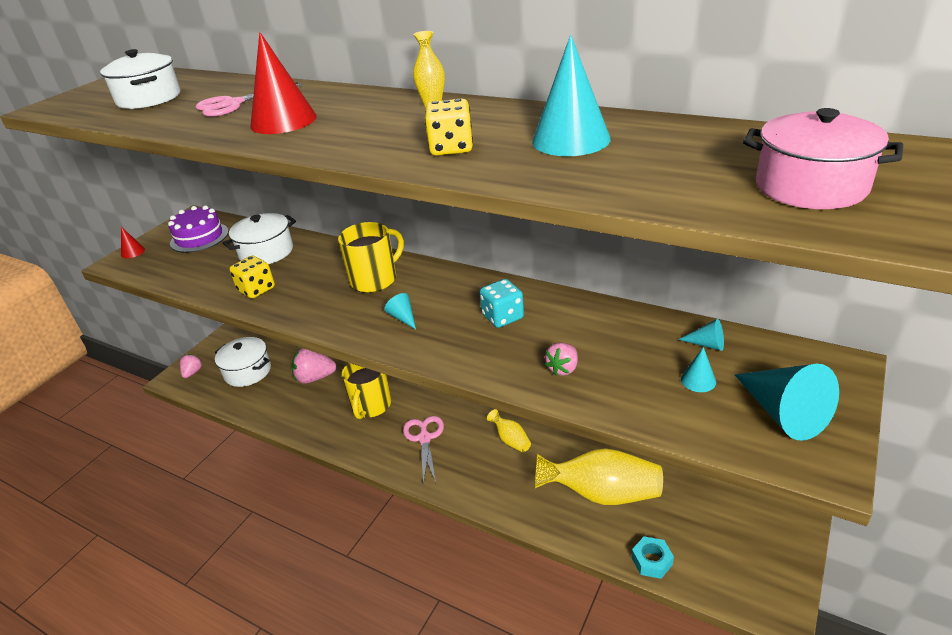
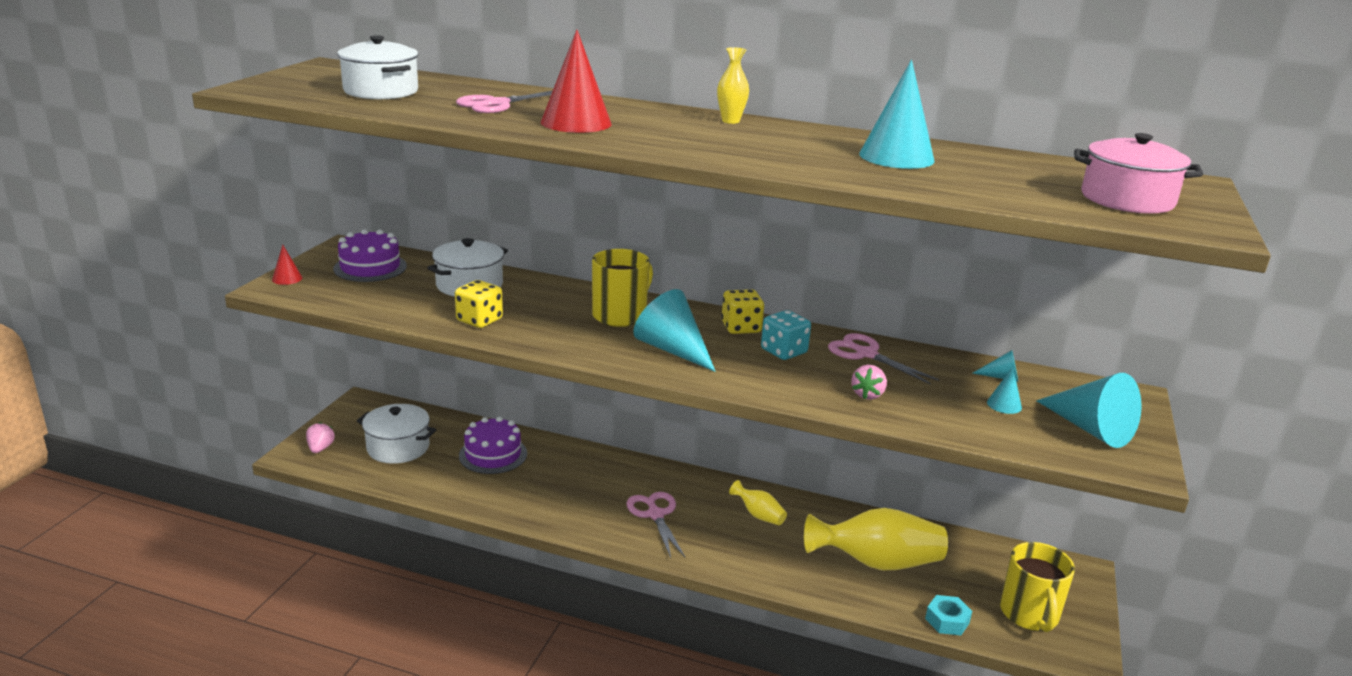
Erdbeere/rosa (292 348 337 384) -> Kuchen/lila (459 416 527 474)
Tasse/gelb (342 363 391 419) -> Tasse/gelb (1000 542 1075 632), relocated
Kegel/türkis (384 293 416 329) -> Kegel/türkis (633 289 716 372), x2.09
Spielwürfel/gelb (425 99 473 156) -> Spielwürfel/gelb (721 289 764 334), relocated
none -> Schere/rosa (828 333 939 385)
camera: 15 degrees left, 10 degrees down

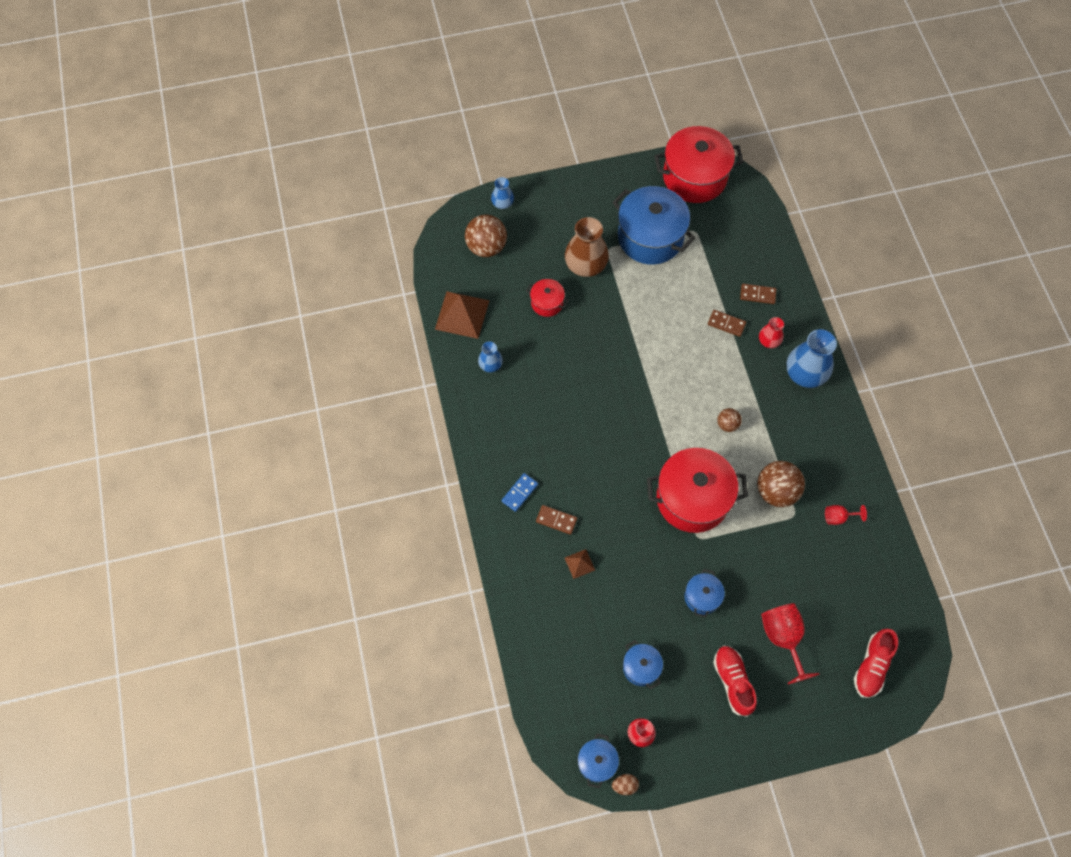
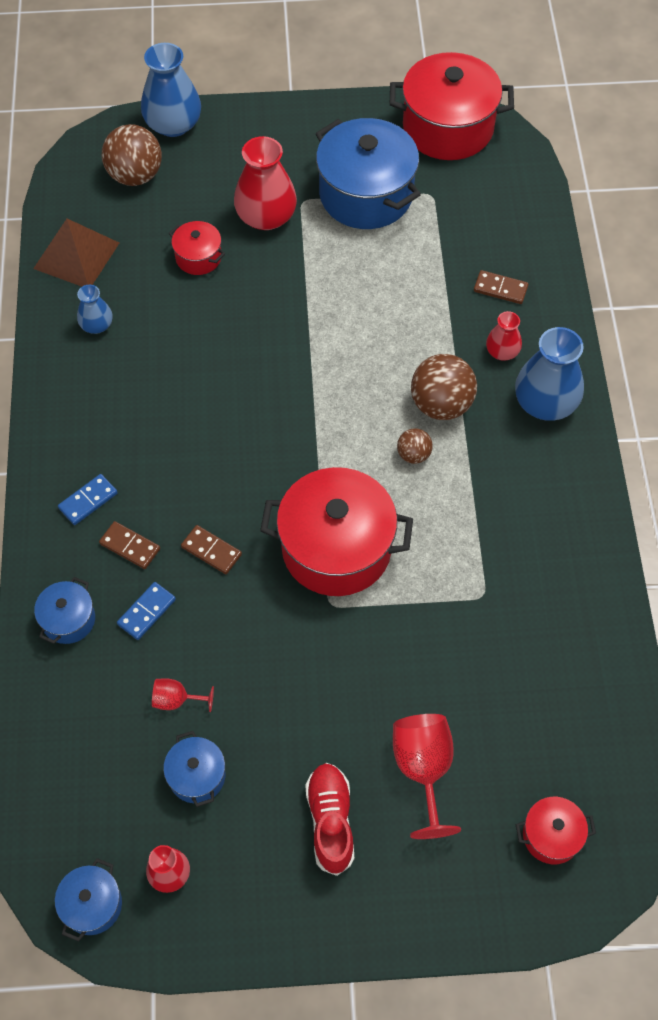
Vase/blau (491 177 514 209) -> Vase/blau (141 43 201 137), x1.86
Vase/braun (565 217 609 277) -> Vase/rot (234 136 297 230)
Pyramide/braun (565 549 595 579) -> Dominostein/blau (117 582 176 640)
Ei/braun (612 774 639 795) -> none
Kochtopf/blau (684 569 725 618) -> Kochtopf/blau (34 577 95 644), relocated
Dominostein/braun (708 310 746 337) -> Dominostein/braun (181 525 242 574), relocated
Ball/braun (757 461 805 507) -> Ball/braun (411 354 477 420), relocated
Kelch/rot (825 505 867 525) -> Kelch/rot (152 678 214 712), relocated
Schuh/rot (854 628 898 698) -> Kochtopf/rot (516 797 596 864)
camera: 10 degrees right, 5 degrees down

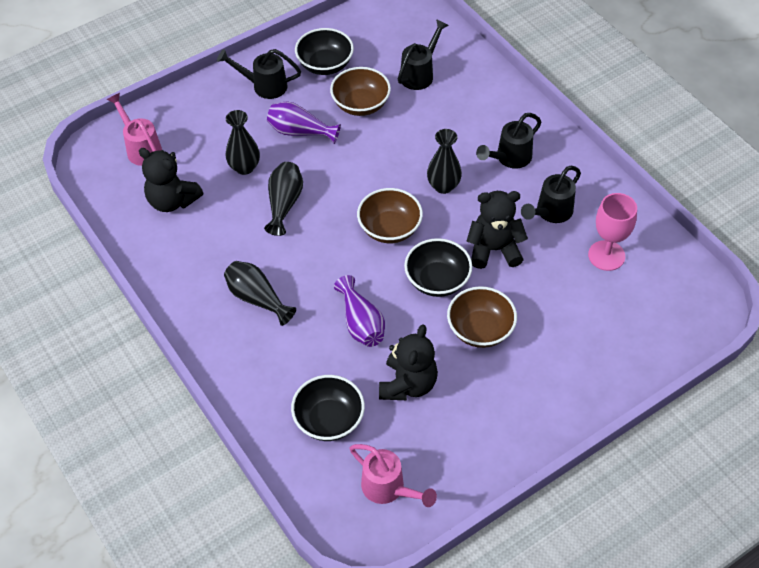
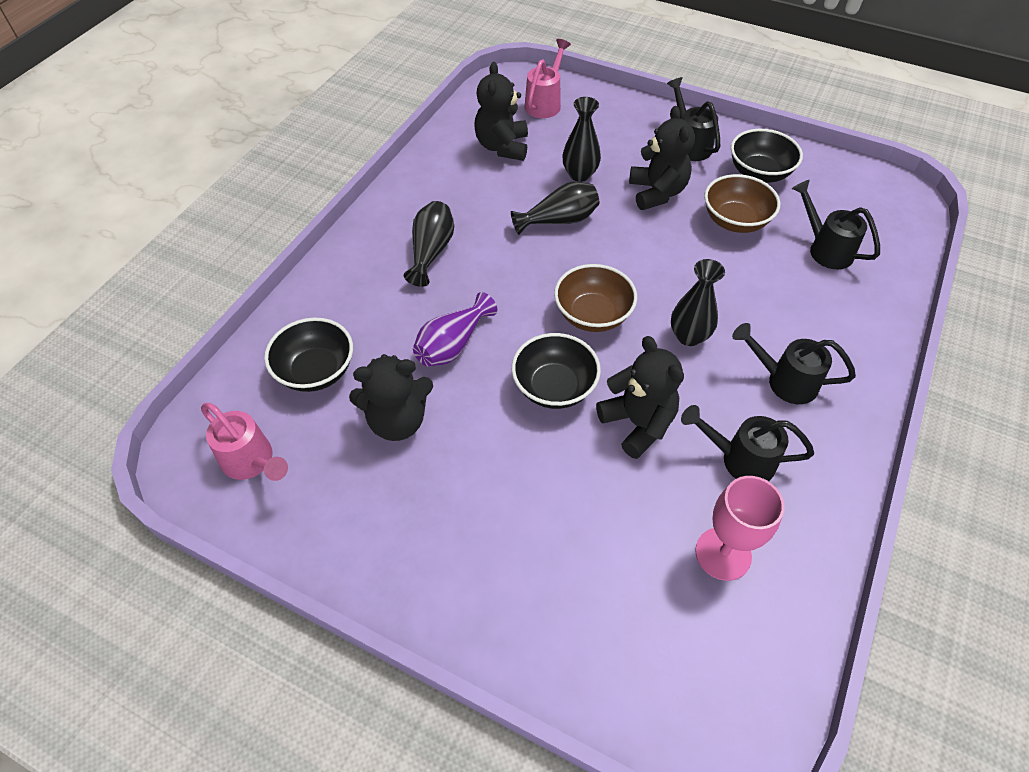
Vase/lila (267 101 341 144) -> Teddybär/schwarz (629 106 695 210)
Gießkanne/rosa (350 444 437 507) -> Gießkanne/rosa (201 403 288 481), 60 degrees counterclockwise
Gießkanne/schwarz (398 19 449 90) -> Gießkanne/schwarz (792 180 880 269), 135 degrees counterclockwise
Schüssel/braun (447 286 517 348) -> none
camera: 60 degrees right, 0 degrees up

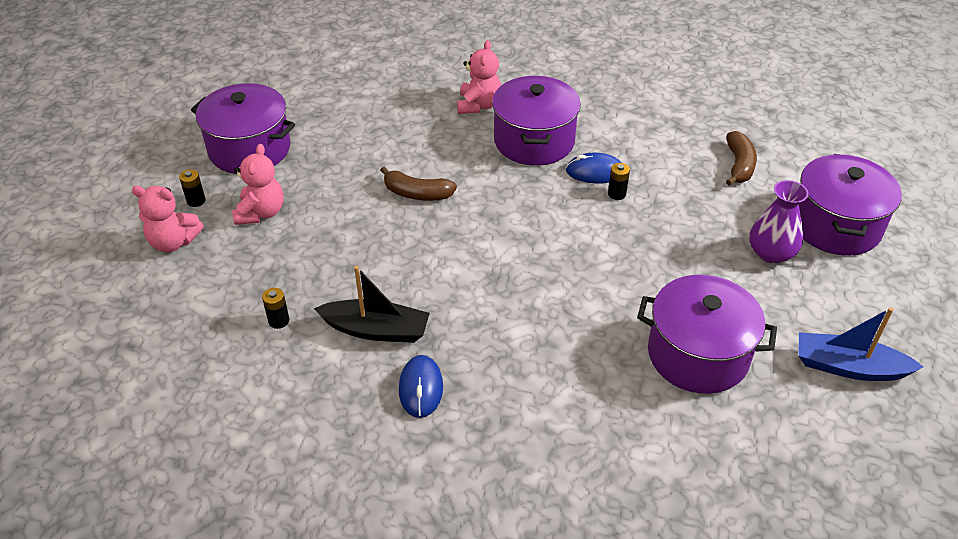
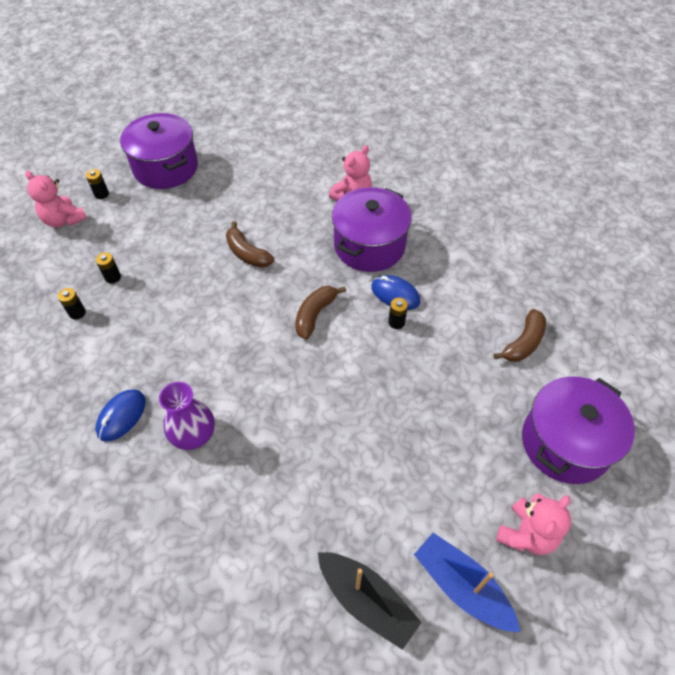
Teddybär/rosa (233 144 284 225) -> Teddybär/rosa (496 493 571 555), relocated
Boot/schwarz (314 266 430 343) -> Boot/schwarz (318 552 422 650), relocated
Kochtopf/lila (637 275 777 394) -> none
Vase/lila (749 180 809 263) -> Vase/lila (159 382 215 450), relocated
none -> Batterie/schwarz (96 252 121 284)
none -> Banane/braun (295 286 346 339)
camera: 30 degrees right, 10 degrees up

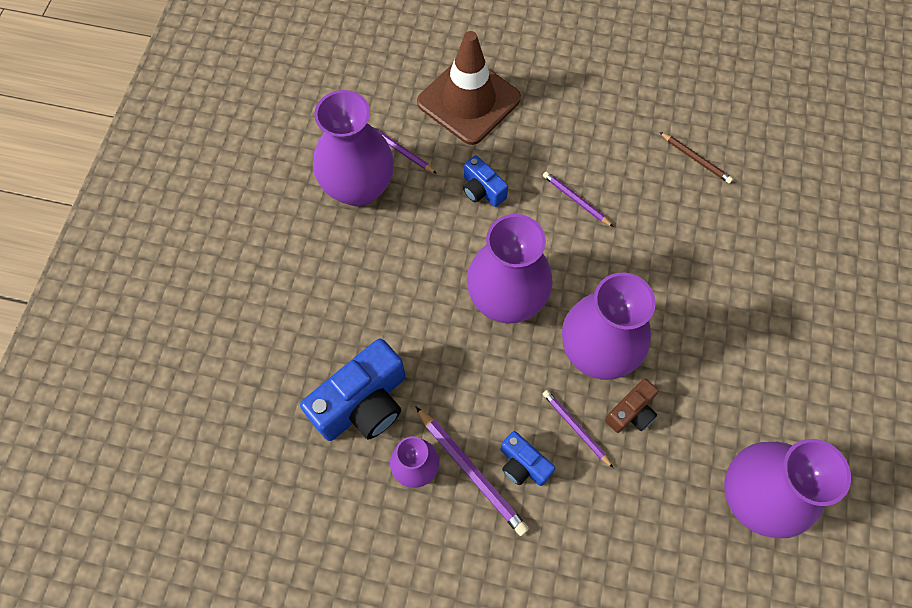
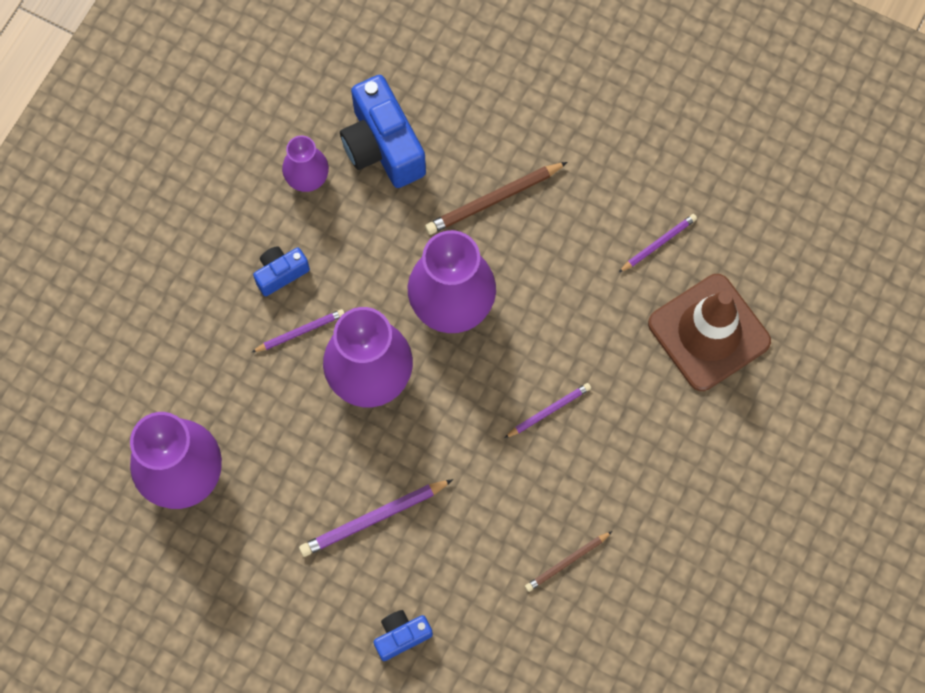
Vase/lila (313 90 394 206) -> none
Bleistift/lila (415 406 529 536) -> Bleistift/lila (299 479 453 557), relocated
Kamera/blau (463 155 508 207) -> Kamera/blau (373 610 433 661), relocated
Kamera/braun (605 379 658 433) -> none
none -> Bleistift/braun (425 162 567 235)
camera: 105 degrees right, 5 degrees up

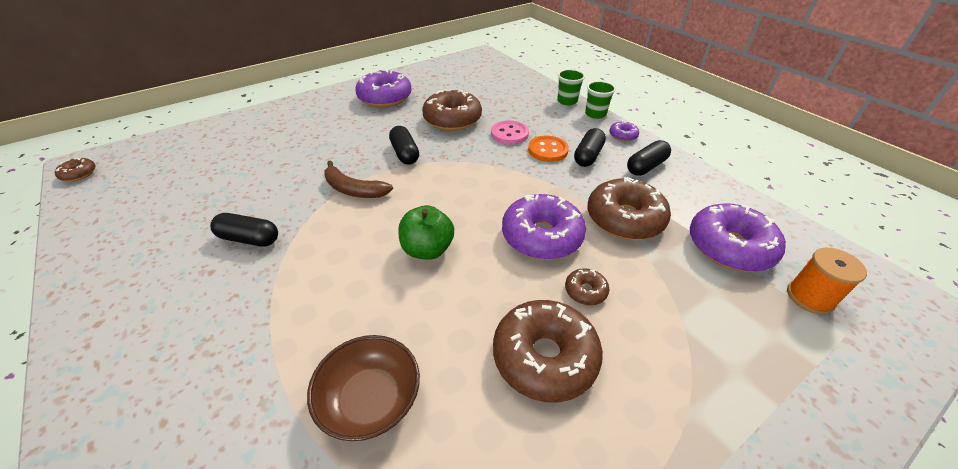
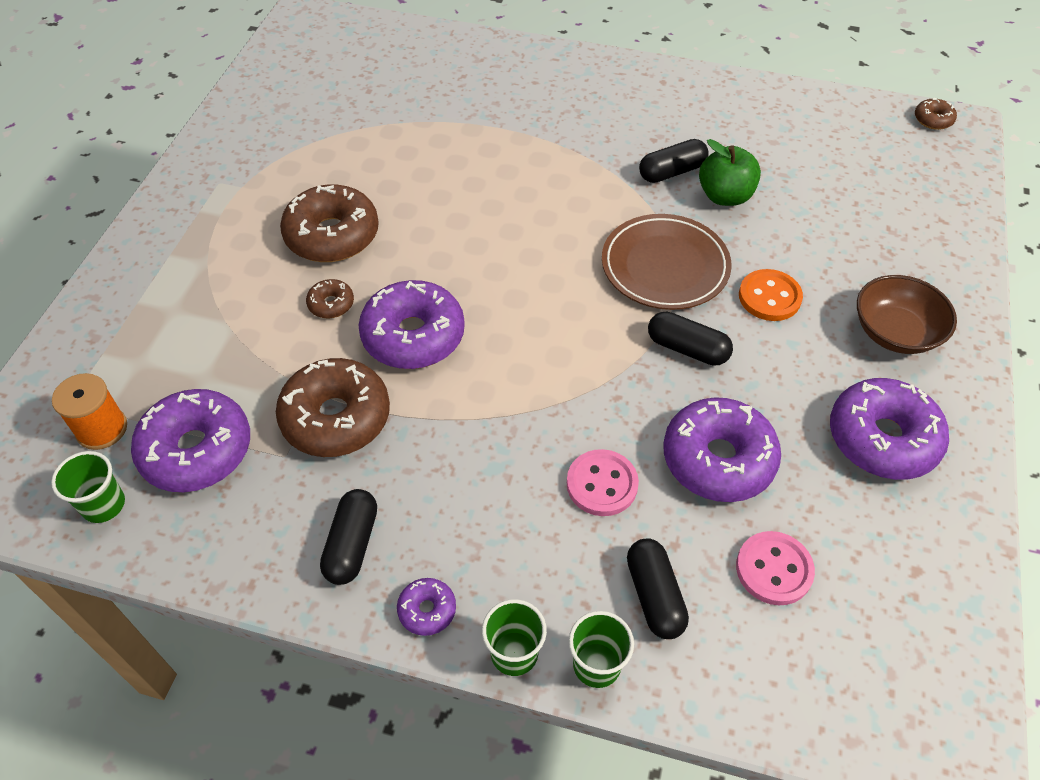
Schüssel/braun (307 335 420 441) -> Schüssel/braun (857 275 957 354), relocated
Banane/braun (324 161 393 198) -> Teller/braun (602 214 732 310)
Apfel/grün (399 205 454 260) -> Apfel/grün (699 139 761 206), relocated
Donut/braun (422 89 482 131) -> Donut/lila (663 397 781 502)
Knopf/orange (528 136 569 162) -> Knopf/orange (739 269 803 321), relocated
Kapsel/schwarz (574 128 606 167) -> Kapsel/schwarz (627 538 689 639), relocated
none -> Becher/grün (51 451 125 523)
none -> Knopf/rosa (736 531 815 605)
camera: 140 degrees right, 10 degrees up

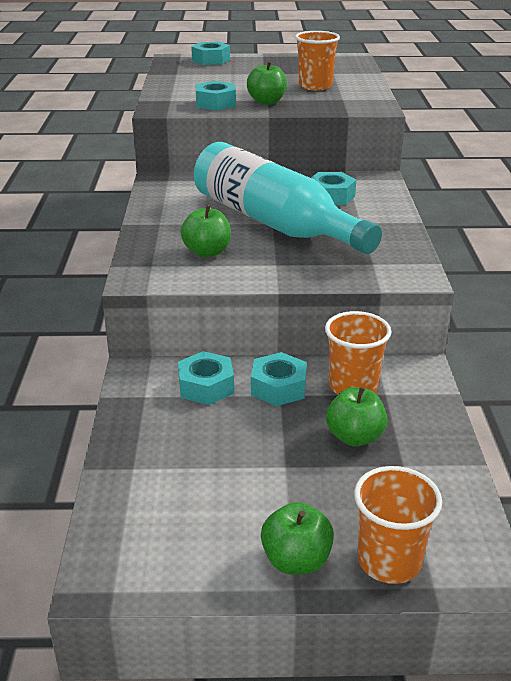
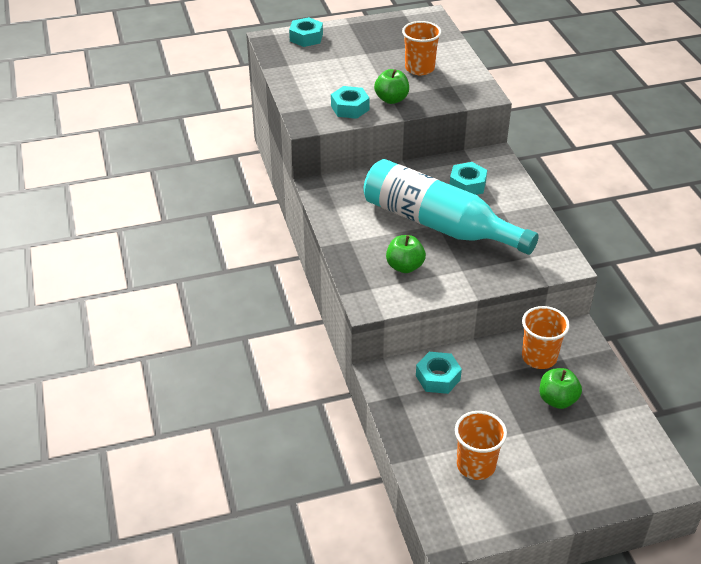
Sechskantmutter/türkis (251 352 307 406) -> none
Apfel/grün (261 502 334 575) -> none
Becher/orange (354 466 442 584) -> Becher/orange (455 411 507 480), relocated
camera: 15 degrees left, 10 degrees up

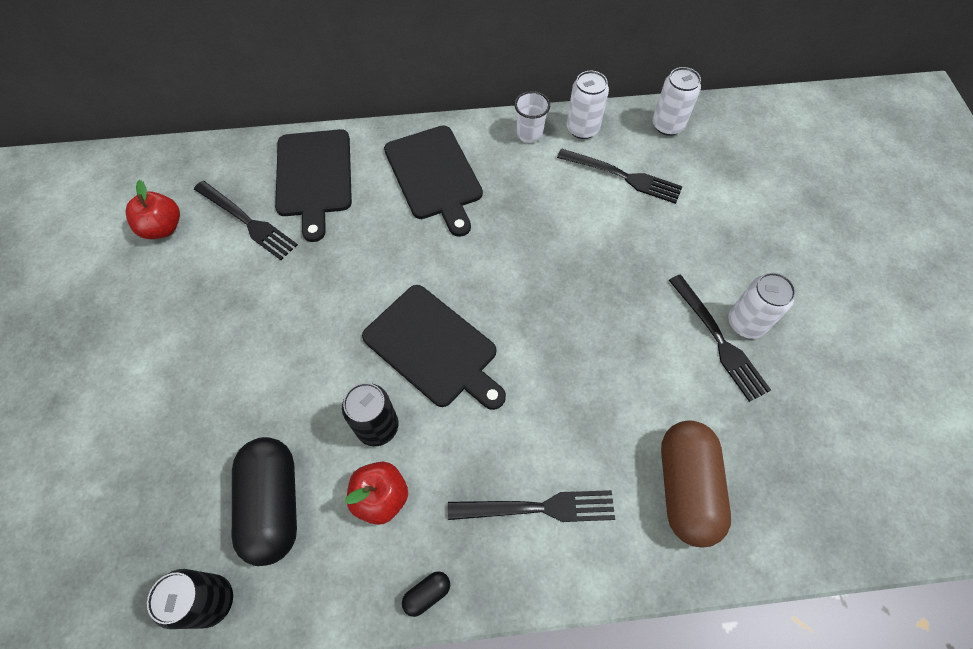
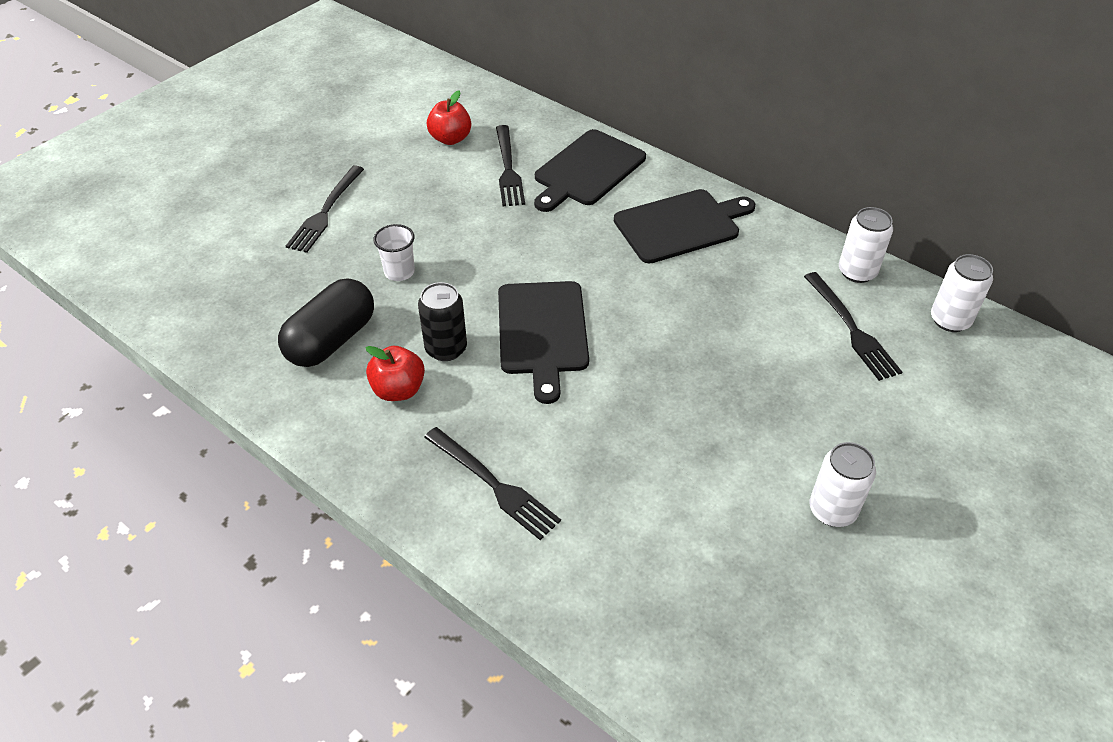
Dose/schwarz (147 569 233 629) -> none
Schneidebrett/schwarz (384 125 483 237) -> Schneidebrett/schwarz (614 189 755 263), 135 degrees counterclockwise
Kapsel/schwarz (402 571 450 617) -> none
Becher/weiß (514 91 550 143) -> Becher/weiß (373 224 415 281), relocated
Kapsel/braun (661 421 731 548) -> none
Gabel/schwarz (669 274 771 402) -> Gabel/schwarz (286 166 364 253), relocated
camera: 45 degrees right, 15 degrees down

